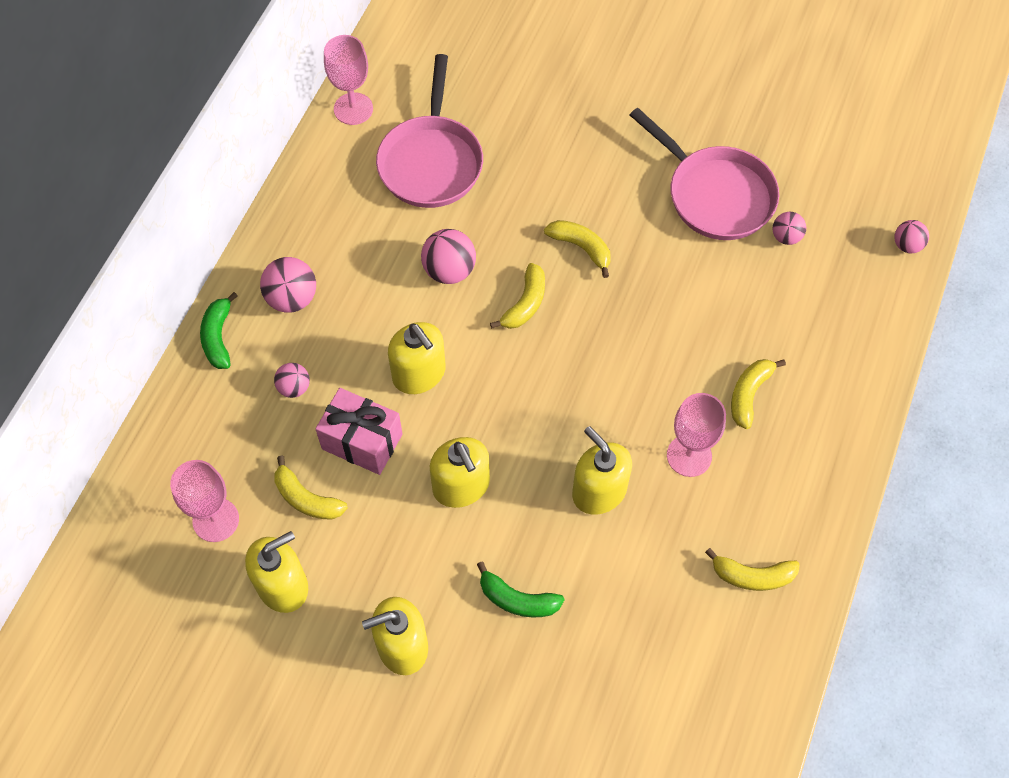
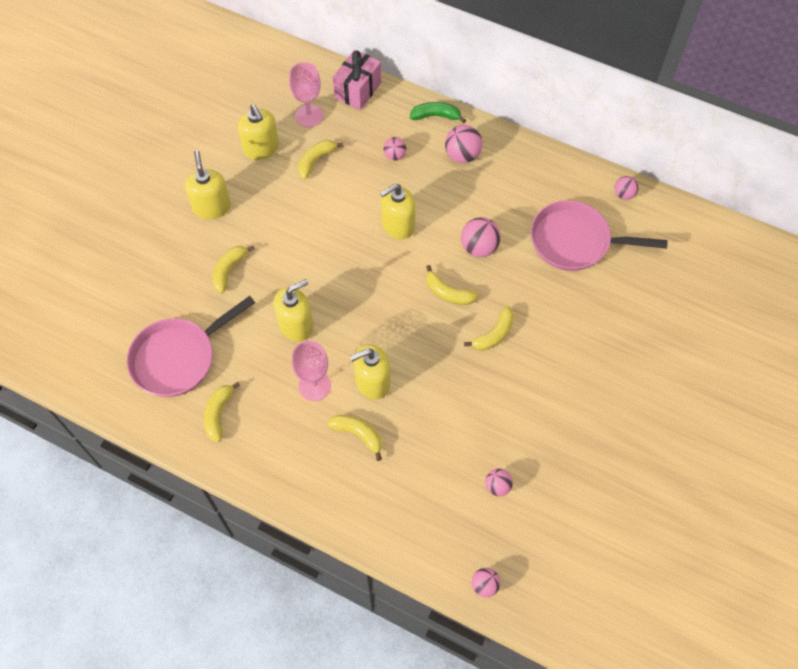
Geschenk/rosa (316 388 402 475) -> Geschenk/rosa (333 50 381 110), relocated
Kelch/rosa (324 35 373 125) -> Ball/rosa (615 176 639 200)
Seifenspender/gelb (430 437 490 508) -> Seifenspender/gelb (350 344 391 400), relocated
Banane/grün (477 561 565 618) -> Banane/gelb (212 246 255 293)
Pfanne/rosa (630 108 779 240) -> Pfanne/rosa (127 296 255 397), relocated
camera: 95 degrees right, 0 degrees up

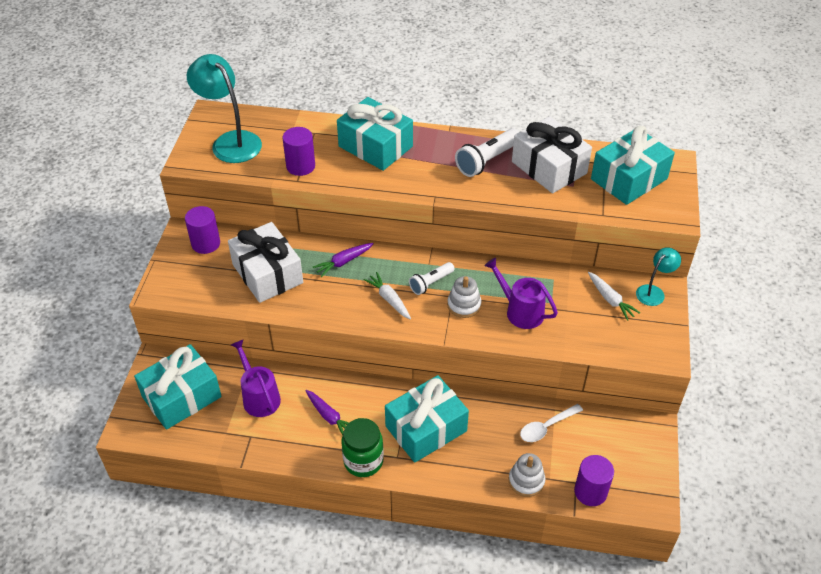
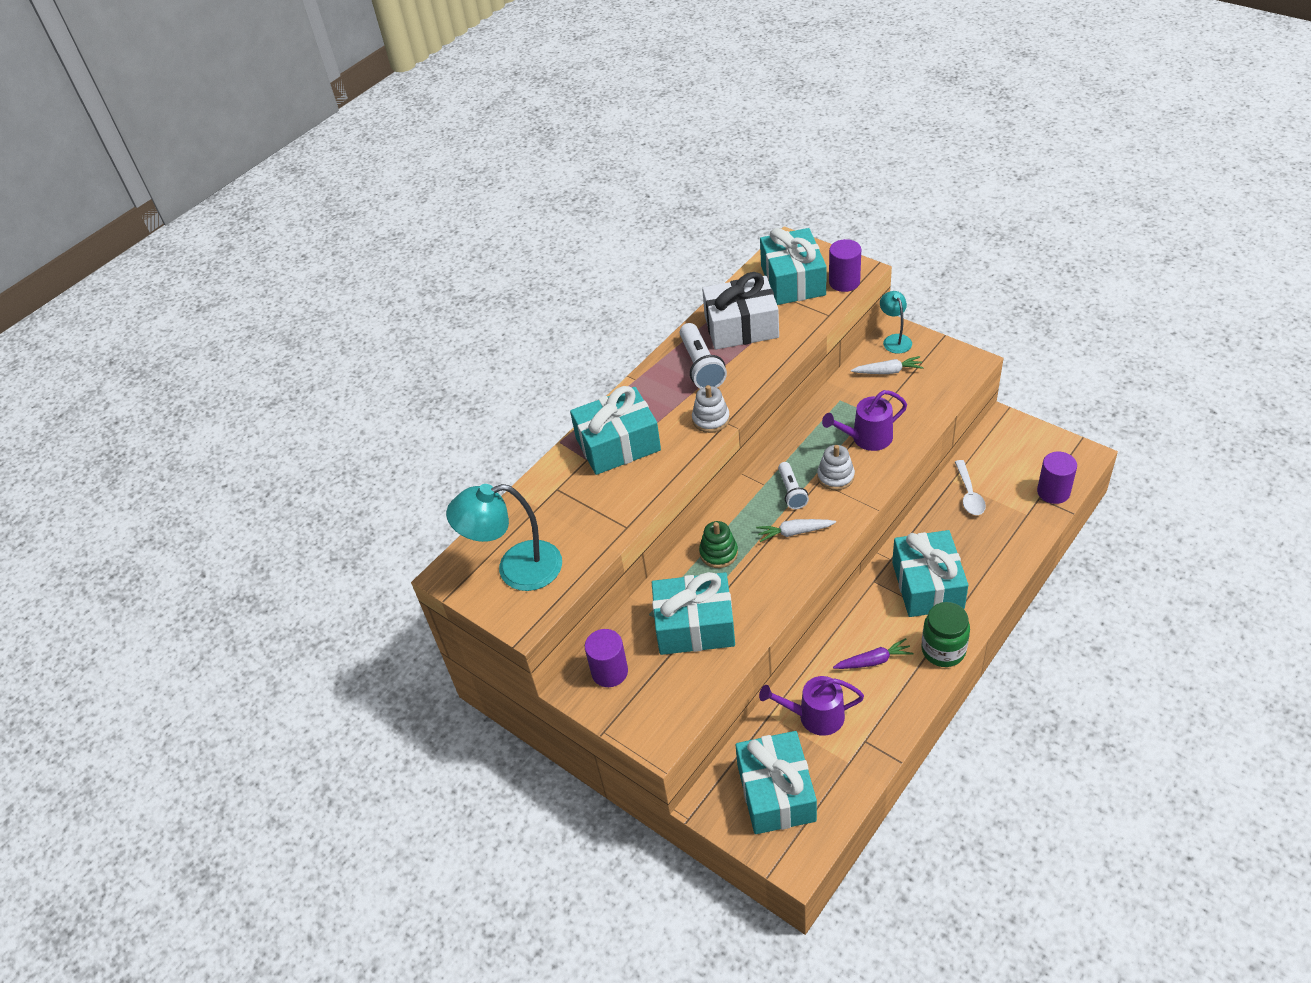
Geschenk/weiß (228 222 303 303) -> Geschenk/türkis (652 572 735 655)
Vollzylinder/lila (283 127 315 176) -> Vollzylinder/lila (829 239 861 292), relocated
Karotte/lila (313 243 374 277) -> Stapelspielzeug/grün (699 521 738 568)
Stapelspielzeug/weiß (509 453 545 497) -> Stapelspielzeug/weiß (692 385 730 433), relocated
camera: 55 degrees left, 0 degrees up

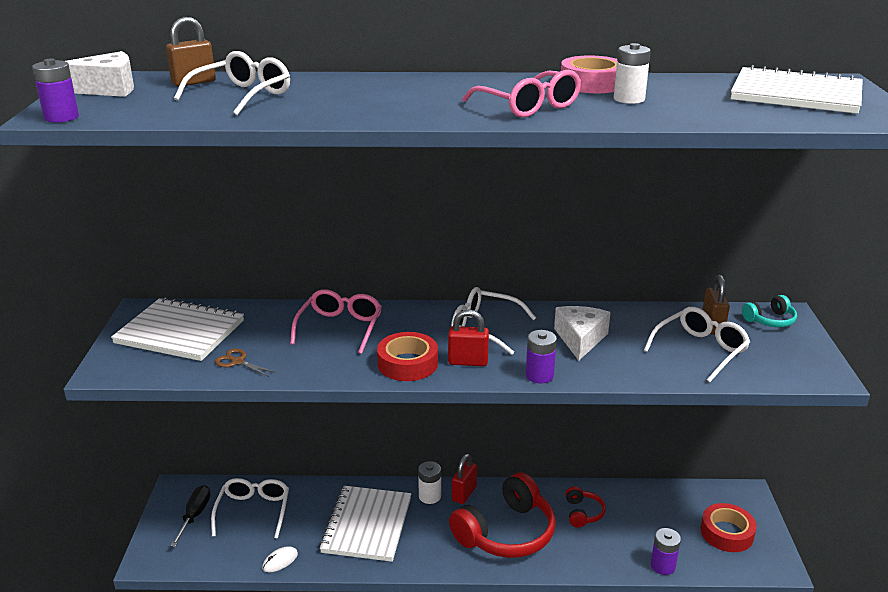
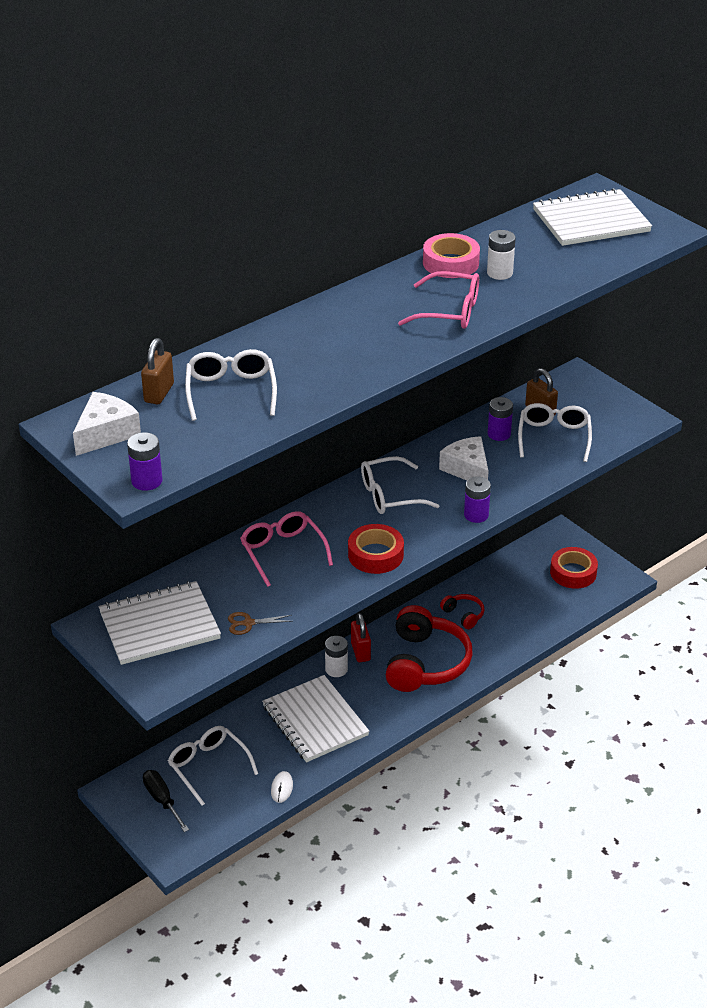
Vorhängeschloss/rot (448 310 489 366) -> none
Batterie/lila (651 528 681 575) -> Batterie/lila (488 397 513 441), relocated
Kopfhörer/türkis (742 295 797 327) -> none
camera: 40 degrees left, 10 degrees up

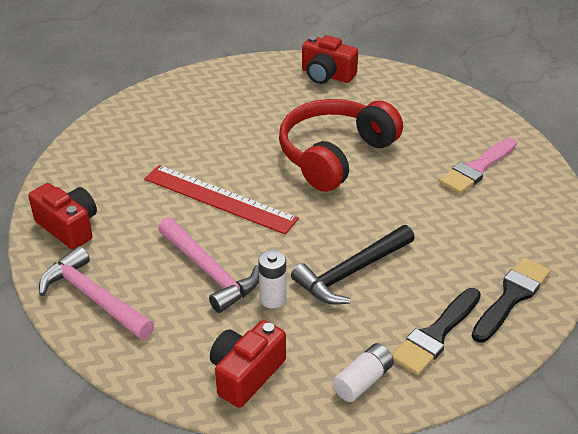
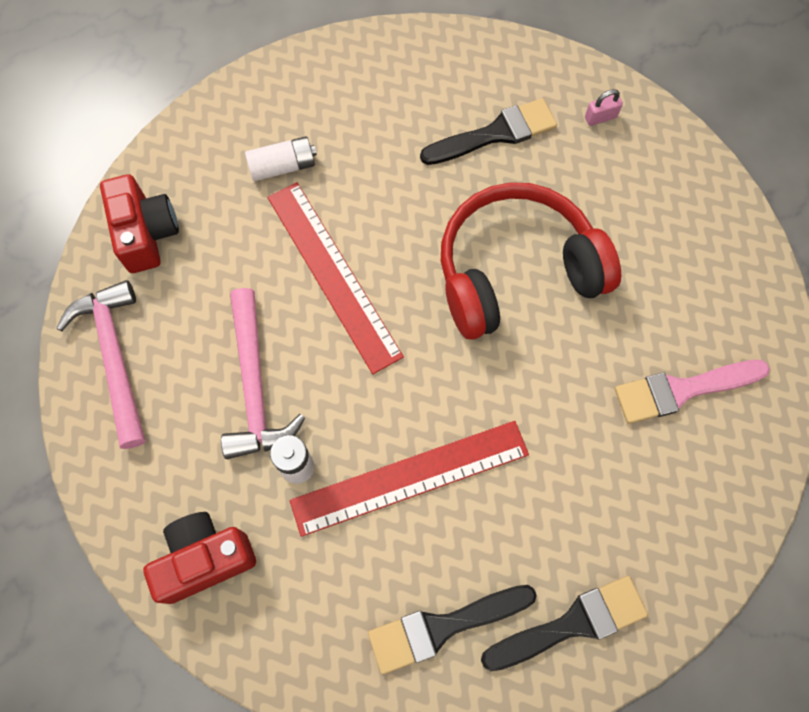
Hammer/schwarz (291 225 415 305) -> Lineal/rot (290 421 529 537)
Kamera/rot (302 35 358 84) -> Vorhängeschloss/rosa (585 89 623 126)
Batterie/weiß (332 343 394 402) -> Batterie/weiß (245 136 317 181), relocated
none -> Pinsel/schwarz (420 98 557 165)
camera: 30 degrees right, 30 degrees up

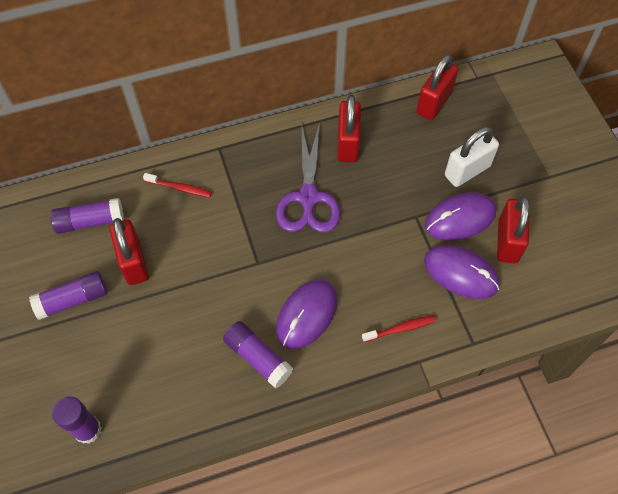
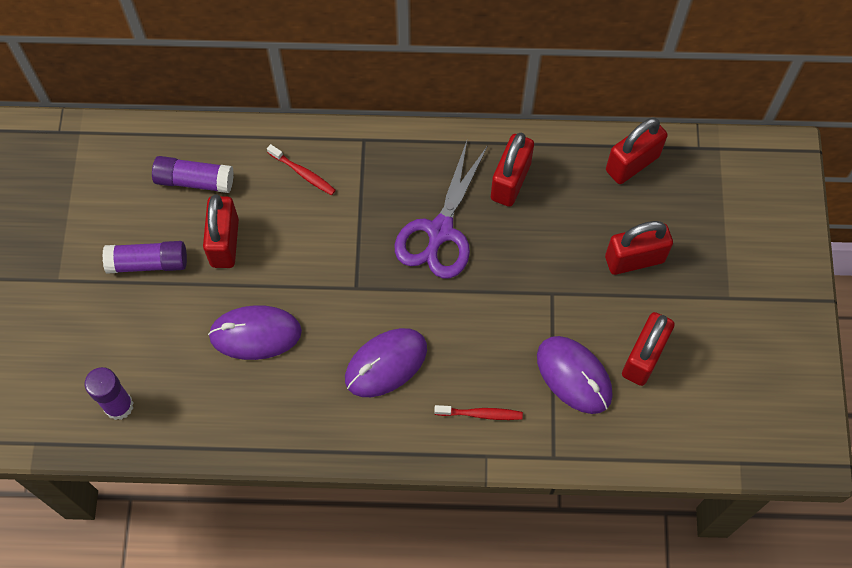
Klebestift/lila (223 321 293 388) -> none
Computermaus/lila (425 192 496 241) -> Computermaus/lila (208 305 302 360), relocated
Vorhängeschloss/weiß (445 127 499 187) -> Vorhängeschloss/rot (605 221 673 275)
camera: 20 degrees right, 5 degrees up

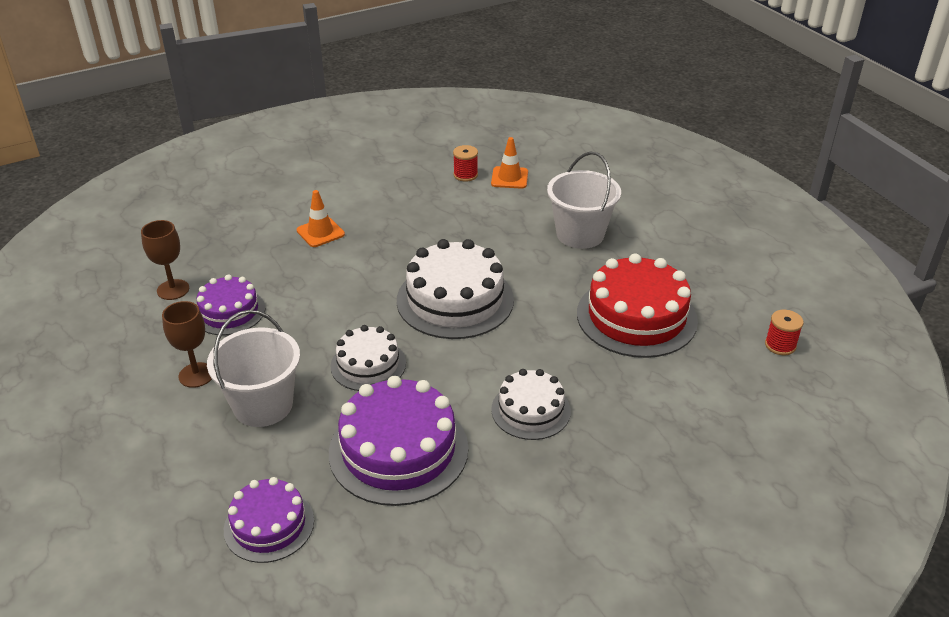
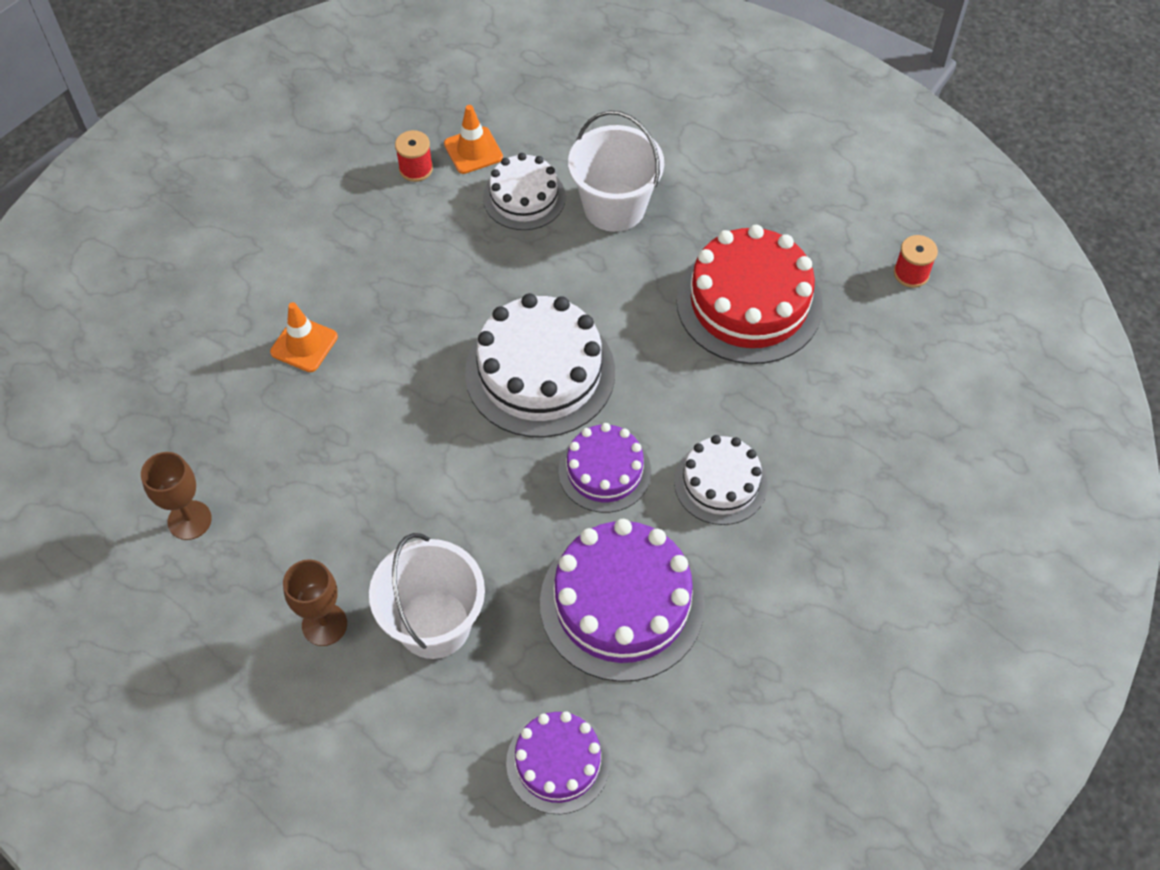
Kuchen/lila (196 274 265 335) -> Kuchen/lila (559 423 651 513), relocated
Kuchen/weiß (330 325 406 391) -> Kuchen/weiß (483 153 566 230), relocated
camera: 30 degrees left, 20 degrees up

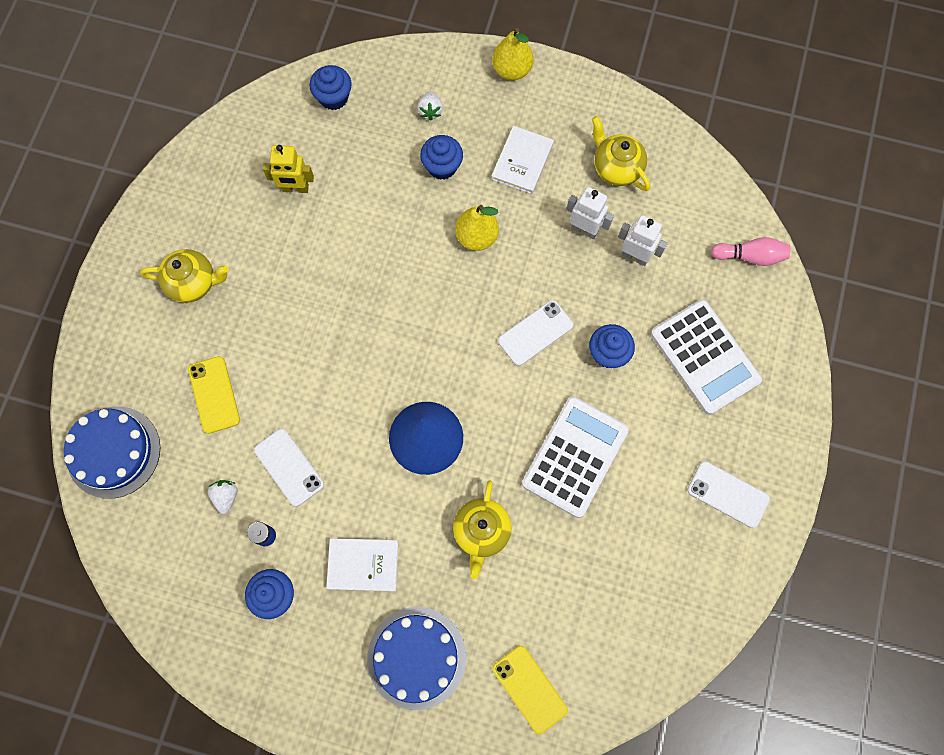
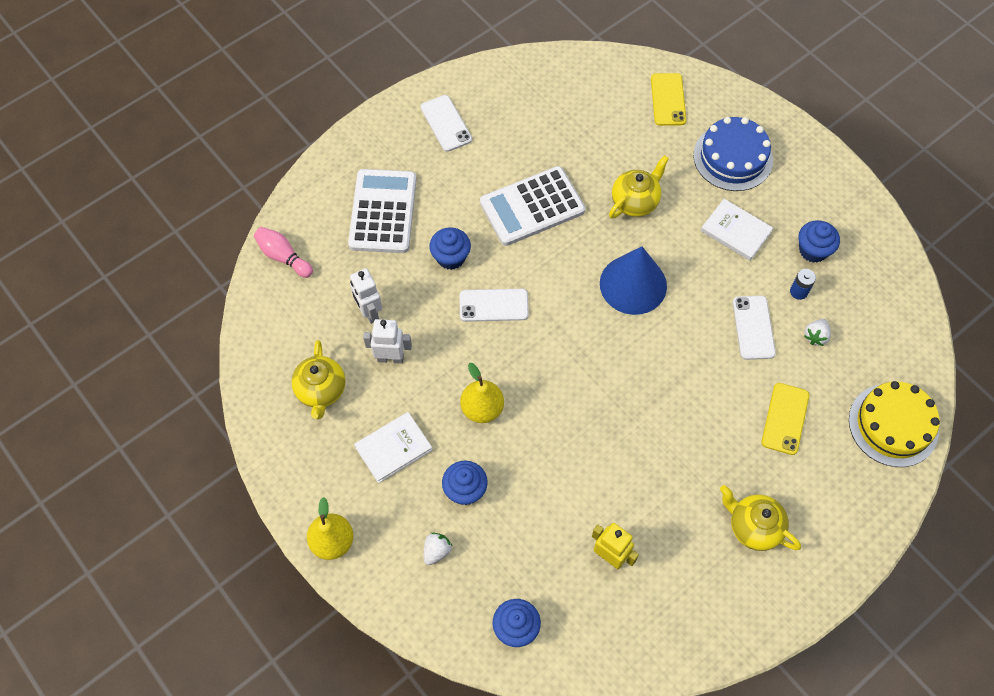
Kuchen/blau (64 407 160 499) -> Kuchen/gelb (849 381 940 467)
Roboter/weiß (566 187 614 239) -> Roboter/weiß (363 319 412 364), 120 degrees clockwise
camera: 145 degrees left, 10 degrees down

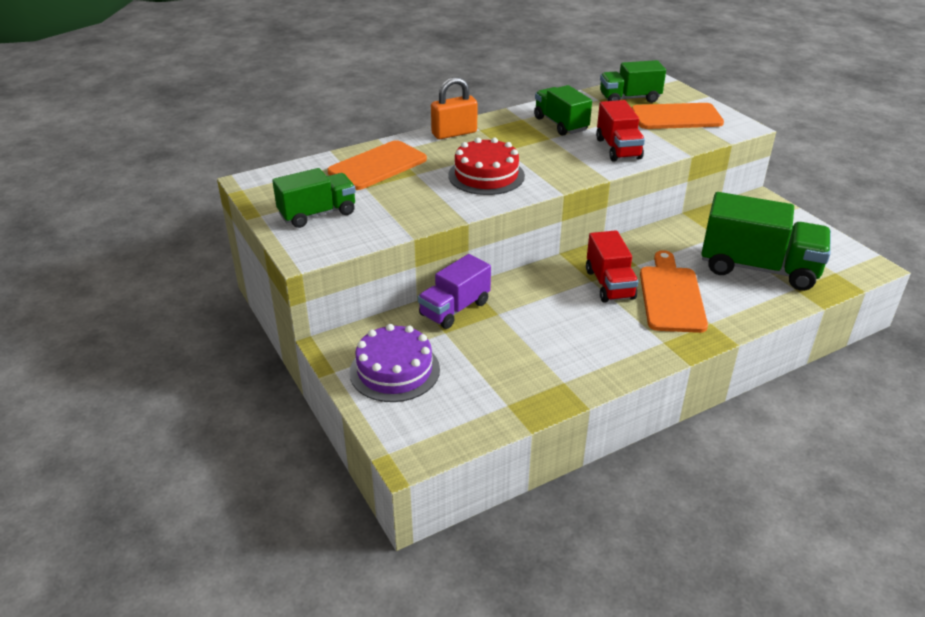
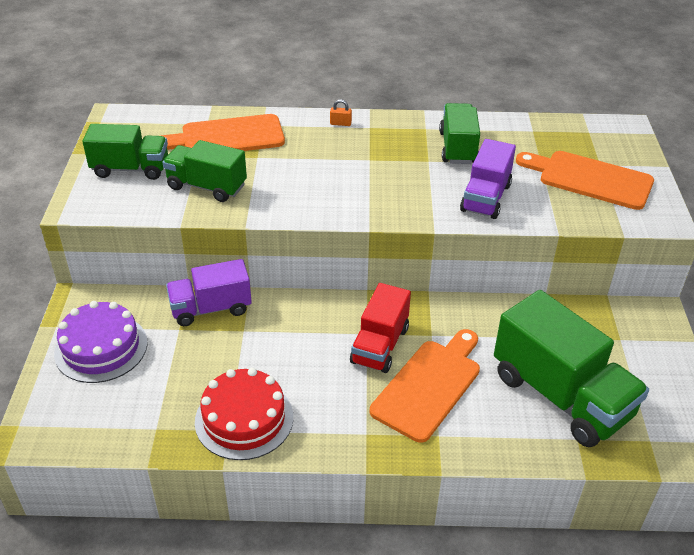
Vorhängeschloss/orange (431 77 478 139) -> Vorhängeschloss/orange (330 99 352 126), x0.43
Kuchen/rot (448 138 525 195) -> Kuchen/rot (195 368 293 460), relocated
Lastwagen/rot (596 100 645 162) -> Lastwagen/lila (460 139 516 219)
Lastwagen/grün (600 60 666 103) -> Lastwagen/grün (162 140 247 202), relocated
camera: 30 degrees right, 5 degrees up

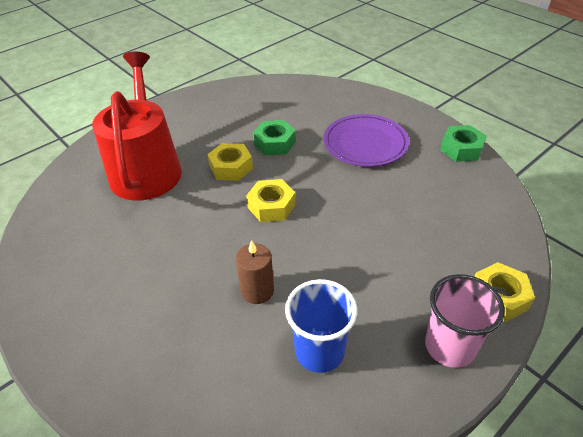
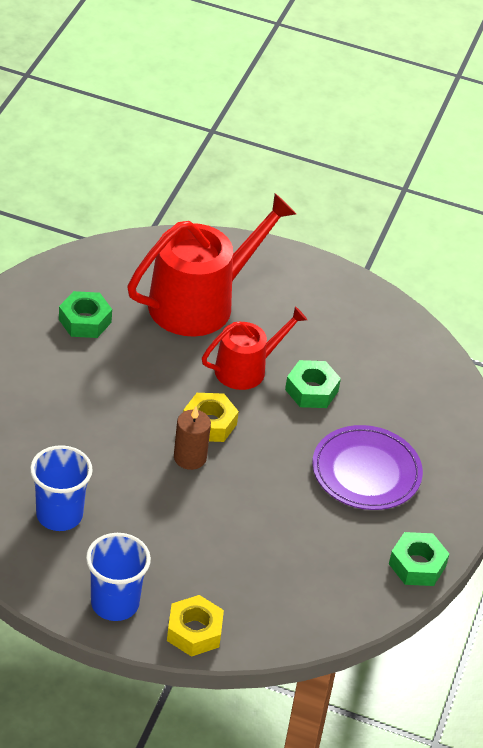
Sechskantmutter/gelb (207 143 253 181) -> Gießkanne/rot (202 307 307 390)
Kerze/braun (236 240 274 304) -> Kerze/braun (174 406 211 470), relocated
Becher/rosa (425 274 505 368) -> Becher/blau (86 533 151 621)
none -> Sechskantmutter/grün (59 291 112 338)
camera: 55 degrees right, 0 degrees up

